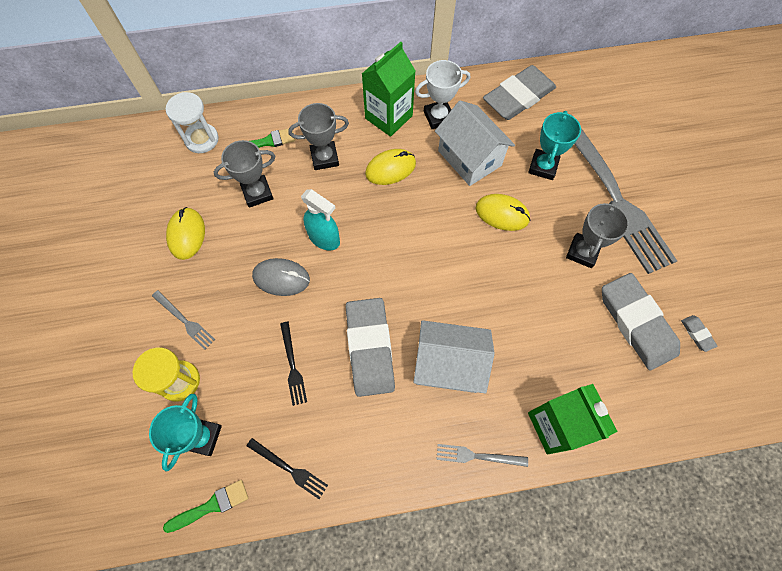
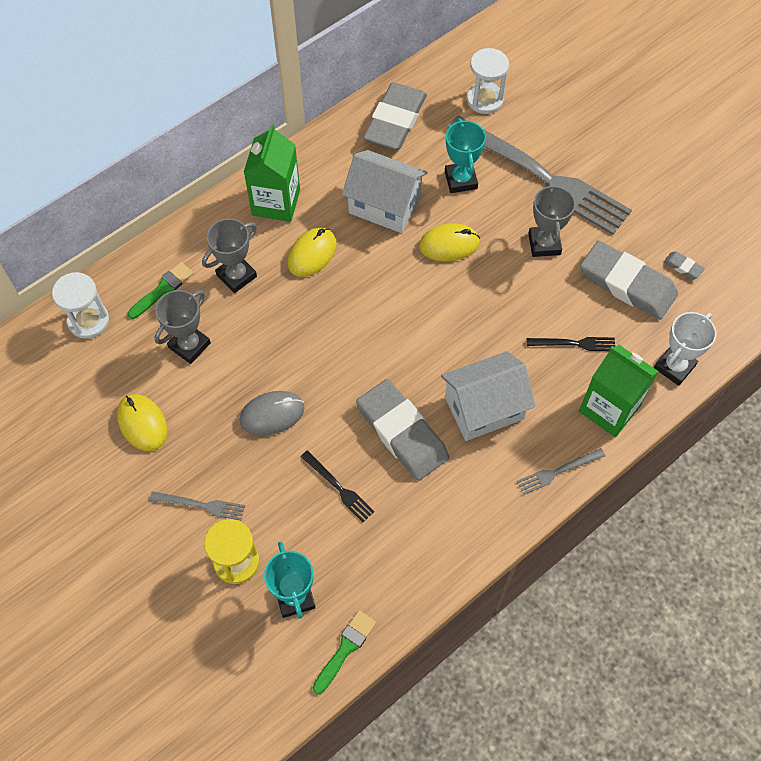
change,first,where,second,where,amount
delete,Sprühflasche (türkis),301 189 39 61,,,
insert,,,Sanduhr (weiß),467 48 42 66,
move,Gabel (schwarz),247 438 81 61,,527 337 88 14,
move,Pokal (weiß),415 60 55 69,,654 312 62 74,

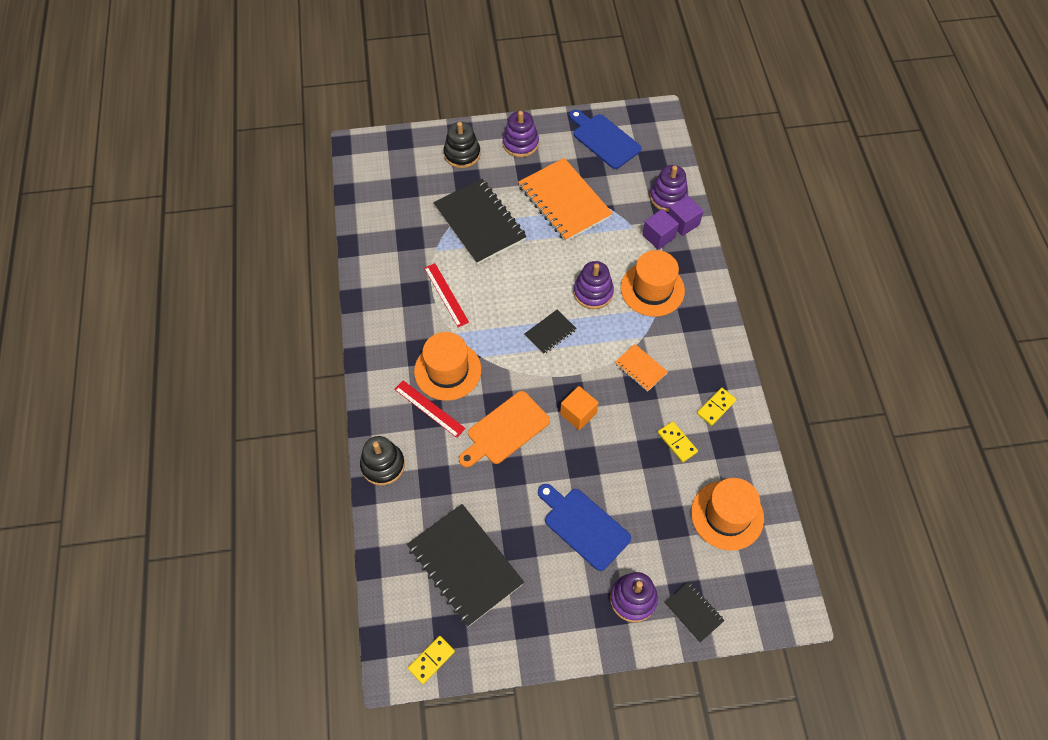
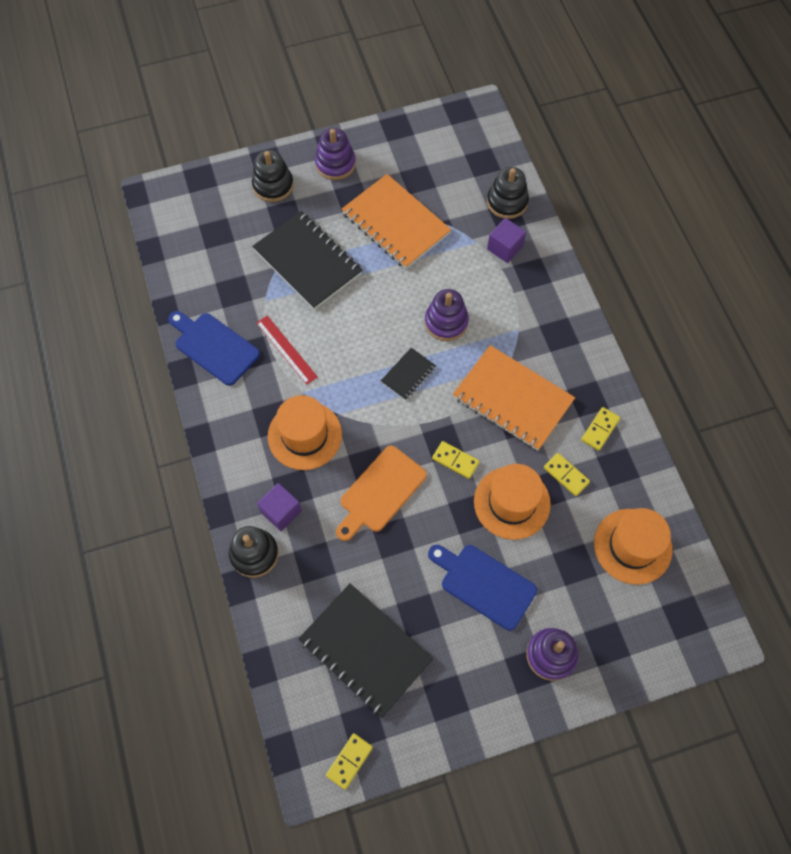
change,first,where,second,where,amount
delete,Lineal (rot),394 380 72 58,,,
delete,Notizbuch (schwarz),664 581 61 62,,,
move,Schneidebrett (blau),569 110 72 59,,168 311 92 75,
move,Hut (orange),621 250 64 67,,474 464 77 76,
move,Kubus (lila),669 196 35 40,,257 483 45 48,
replace,Kubus (orange),560 386 39 44,Dominostein (gelb),432 441 48 38,
recolor,Stapelspielzeug (lila),650 165 38 47,Stapelspielzeug (schwarz),487 167 42 52,
resize,Notizbuch (orange),615 344 53 48,,453 345 122 106,x2.07

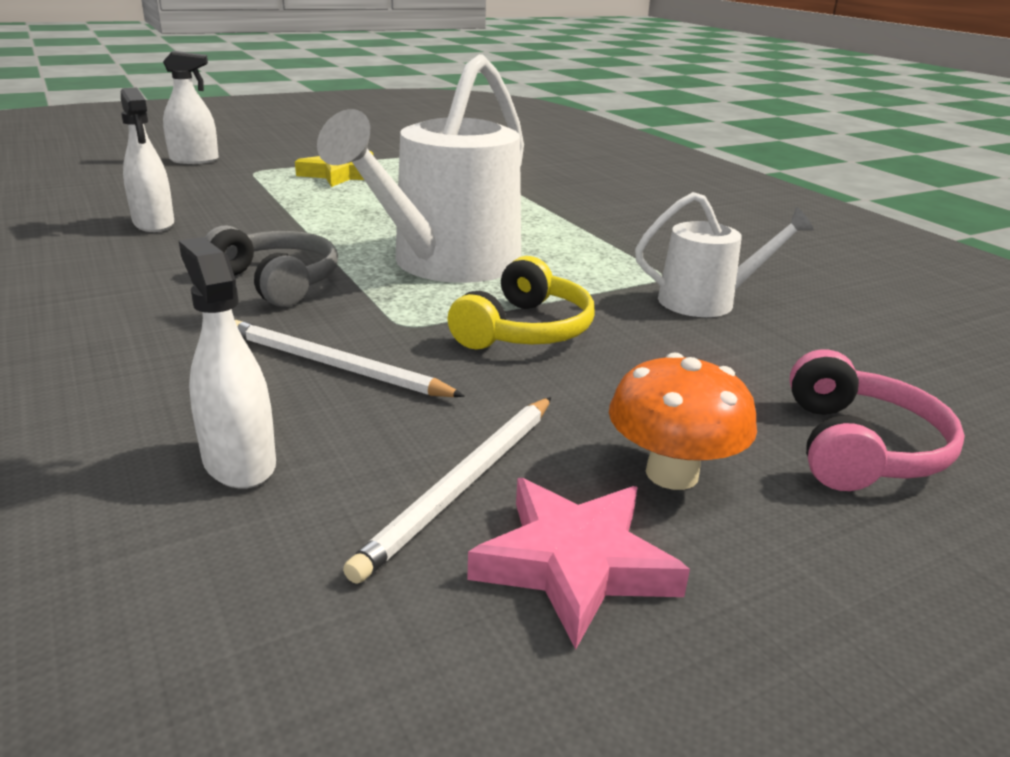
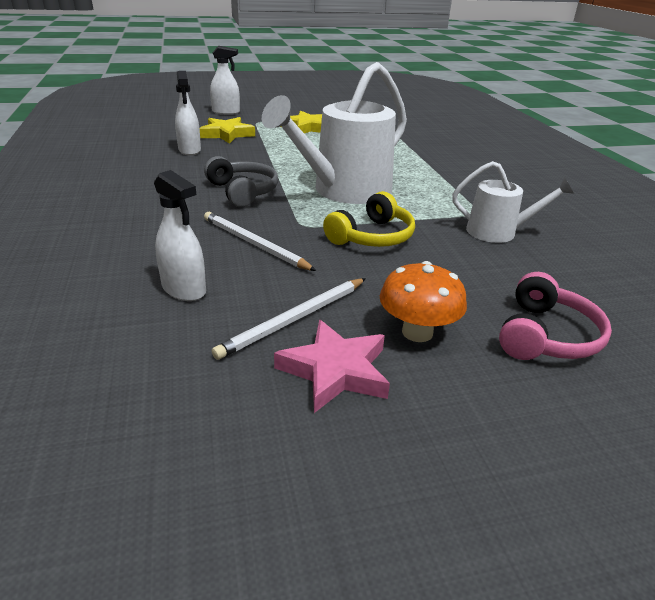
change,first,where,second,where,amount
insert,,,Stern (gelb),200 117 55 27,
rotate,Sprühflasche (weiß),179 237 97 252,,154 170 52 131,150 degrees clockwise

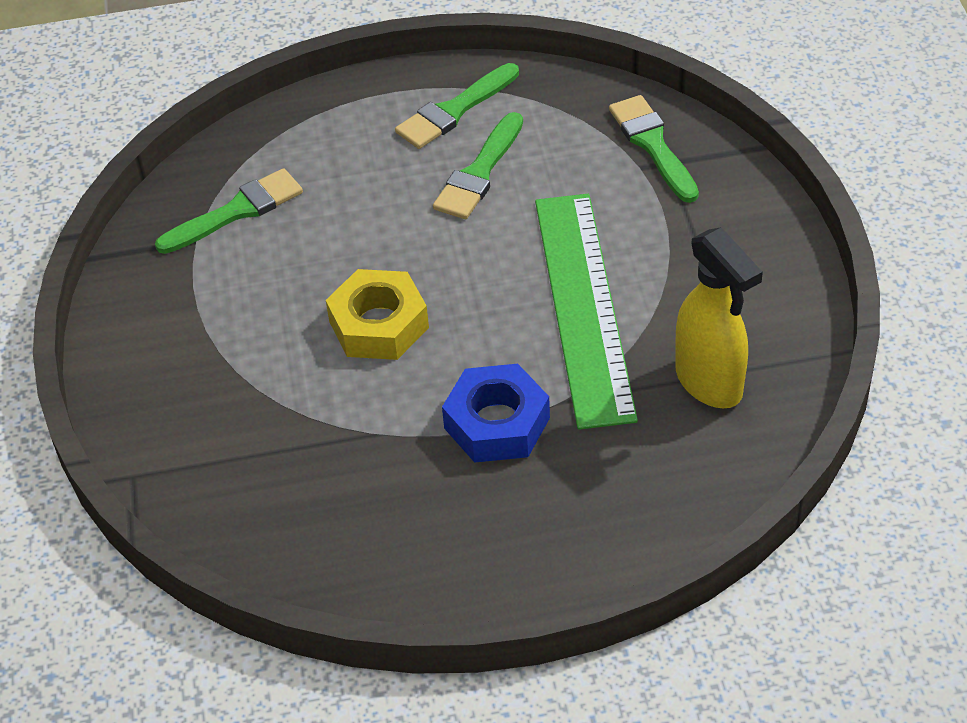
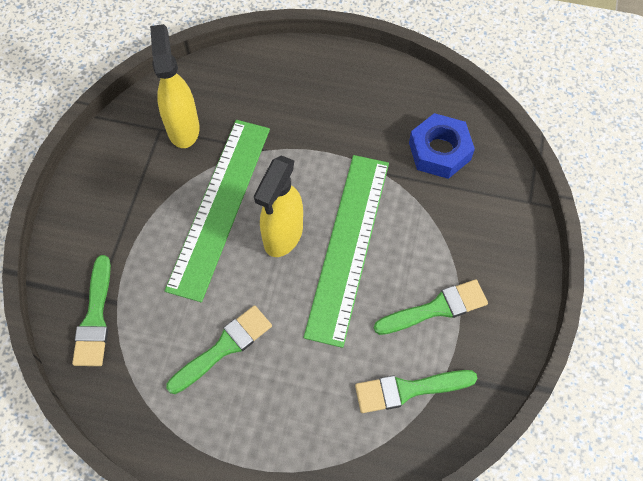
change,first,where,second,where,amount
insert,,,Sprühflasche (gelb),254 155 49 102,
move,Pinsel (grün),395 63 124 86,,374 279 114 56,
move,Sechskantmutter (blau),442 364 108 99,,409 113 66 66,
replace,Sechskantmutter (gelb),326 269 103 91,Lineal (grün),304 155 85 193,

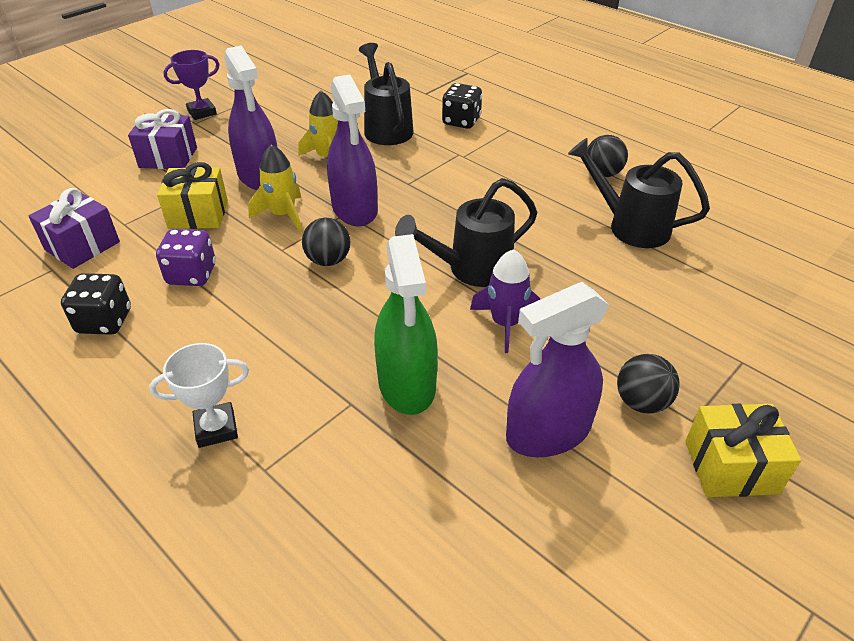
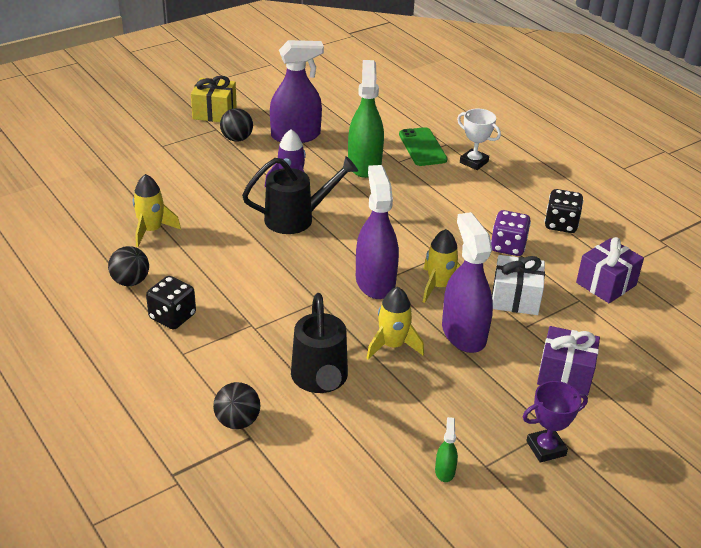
change,first,where,second,where,amount
insert,,,Handy (grün),399 127 49 39,
insert,,,Sprühflasche (grün),435 417 23 65,
move,Ball (schwarz),302 218 48 48,,213 382 48 47,
move,Spielwürfel (schwarz),442 83 40 46,,146 276 50 53,
replace,Gießkanne (schwarz),568 138 142 110,Rakete (gelb),133 174 48 73,
recolor,Geschenk (gelb),157 162 71 67,Geschenk (weiß),492 255 53 60,
rotate,Pokal (weiß),149 343 100 105,,457 109 44 61,45 degrees clockwise

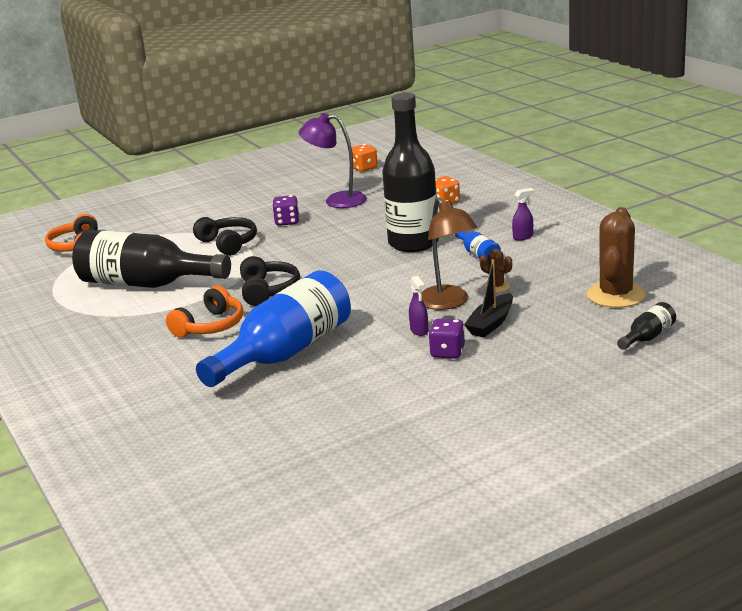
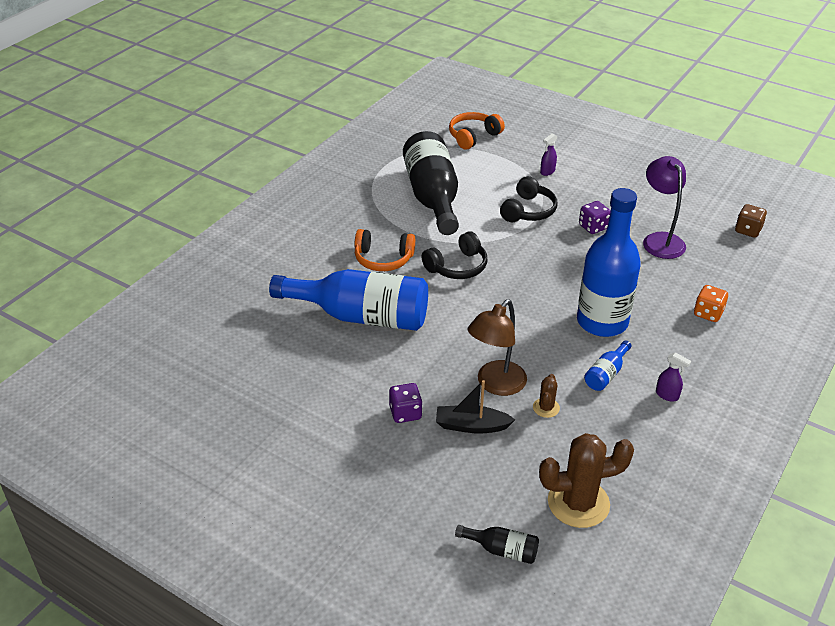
change,first,where,second,where,amount
move,Sprühflasche (lila),409 276 19 60,,540 133 17 43,
recolor,Spielwürfel (orange),352 144 26 28,Spielwürfel (braun),735 204 32 34,
recolor,Flasche (schwarz),382 93 57 159,Flasche (blau),577 188 64 149,

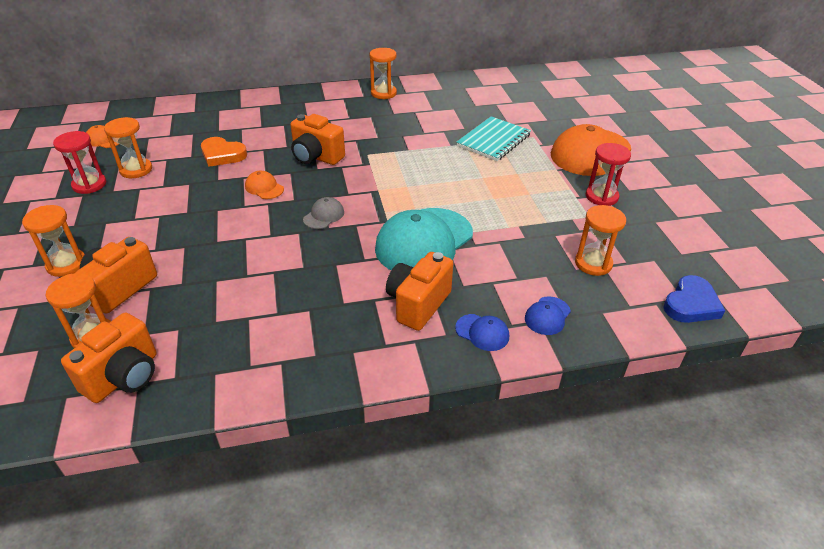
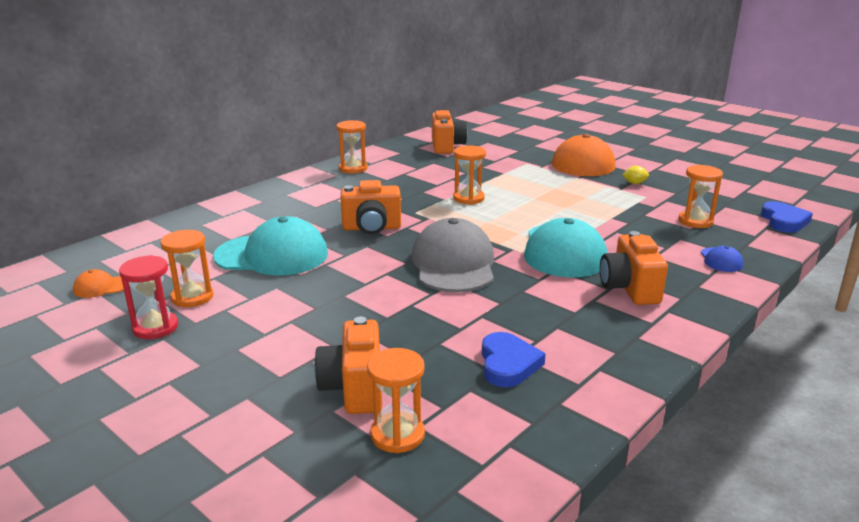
change,first,where,second,where,amount
delete,Kappe (orange),245 171 39 28,,,
delete,Kappe (blau),455 314 54 37,,,
delete,Notizbuch (türkis),457 116 74 45,,,
insert,,,Herz (blau),482 332 64 55,
move,Sanduhr (orange),22 205 63 72,,453 146 33 59,
move,Kamera (orange),61 312 95 91,,432 110 35 44,
replace,Herz (orange),201 137 46 30,Kappe (türkis),213 216 115 60,
replace,Sanduhr (rot),586 143 45 63,Zitrone (gelb),622 166 27 18,
resize,Kappe (grau),303 197 41 32,,411 218 83 74,x2.29

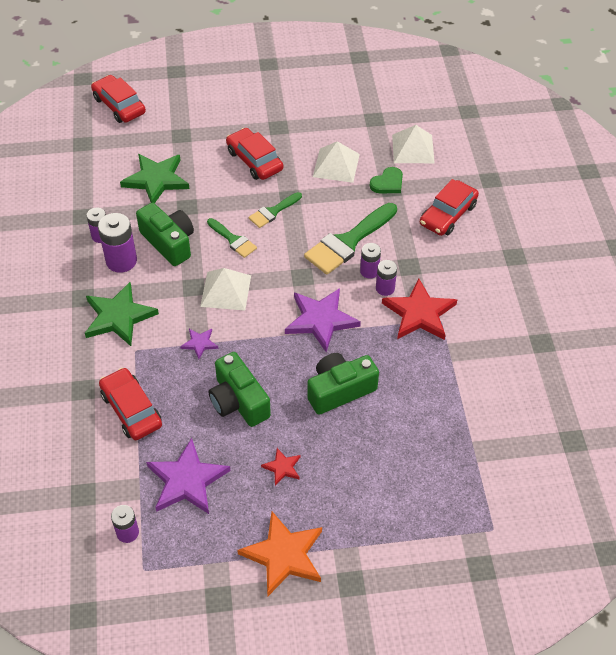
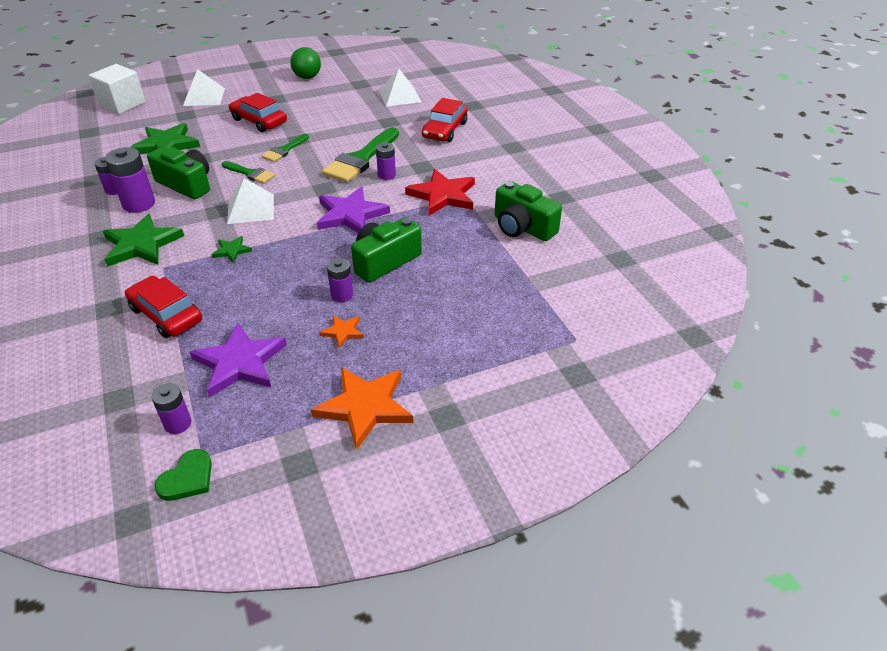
change,first,where,second,where,amount
insert,,,Ball (grün),290 47 31 32,
move,Kamera (grün),209 352 62 75,,495 181 67 60,
move,Pyramide (weiß),313 141 47 42,,183 69 42 37,
move,Herz (grün),370 167 33 26,,154 449 58 52,
move,Batterie (lila),376 260 21 36,,327 258 26 44,
replace,Auto (rot),91 75 55 48,Kubus (weiß),89 64 57 50,
recolor,Stern (lila),180 329 38 30,Stern (grün),211 236 41 27,
recolor,Stern (rot),261 448 40 37,Stern (orange),319 315 45 33,

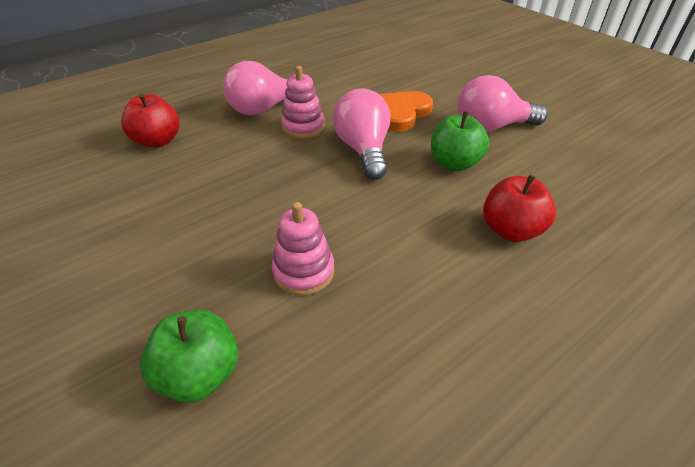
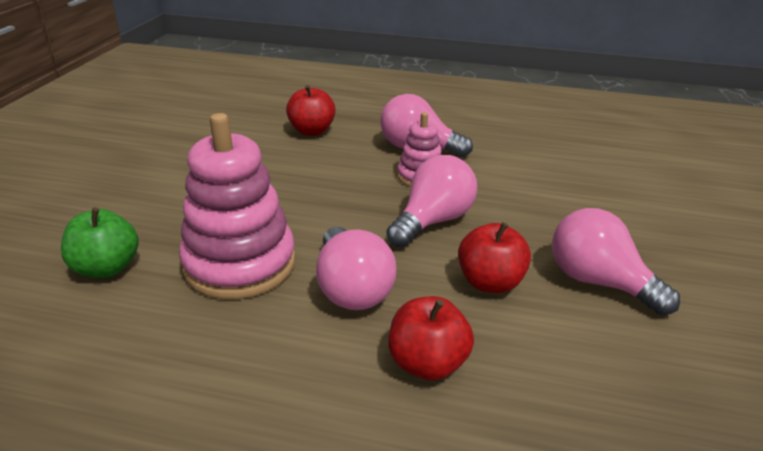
change,first,where,second,where,amount
delete,Herz (orange),379 91 54 41,,,
insert,,,Glühbirne (rosa),316 226 80 84,
recolor,Apfel (grün),431 111 58 60,Apfel (rot),458 222 73 71,
resize,Stapelspielzeug (rosa),271 202 64 94,,179 113 117 186,x1.88

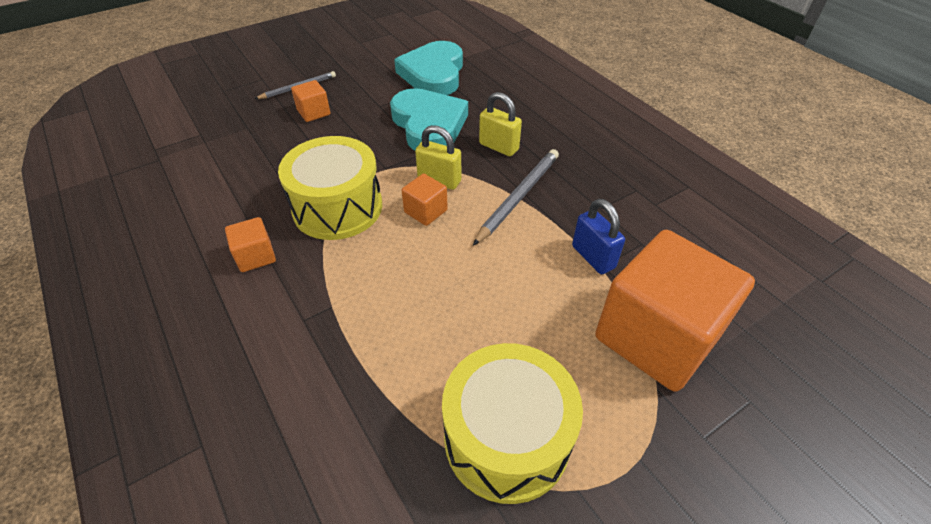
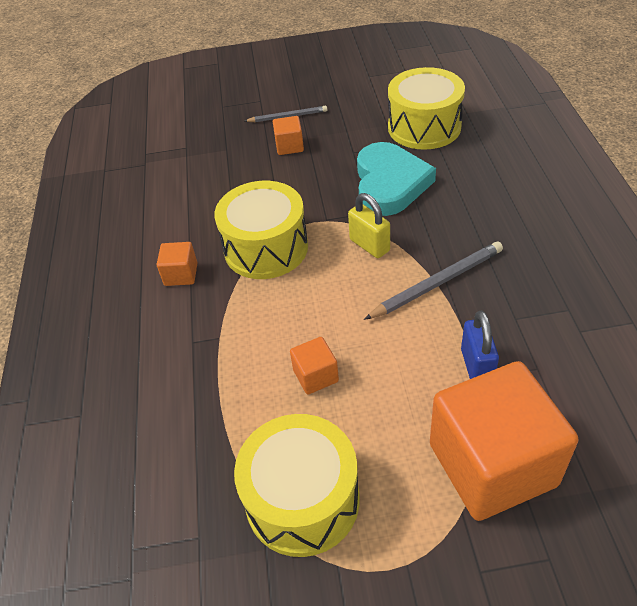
change,first,where,second,where,amount
delete,Vorhängeschloss (gelb),479 92 43 64,,,
move,Kubus (orange),401 174 47 52,,290 337 49 57,
replace,Herz (türkis),394 41 69 54,Trommel (gelb),388 67 77 83,

